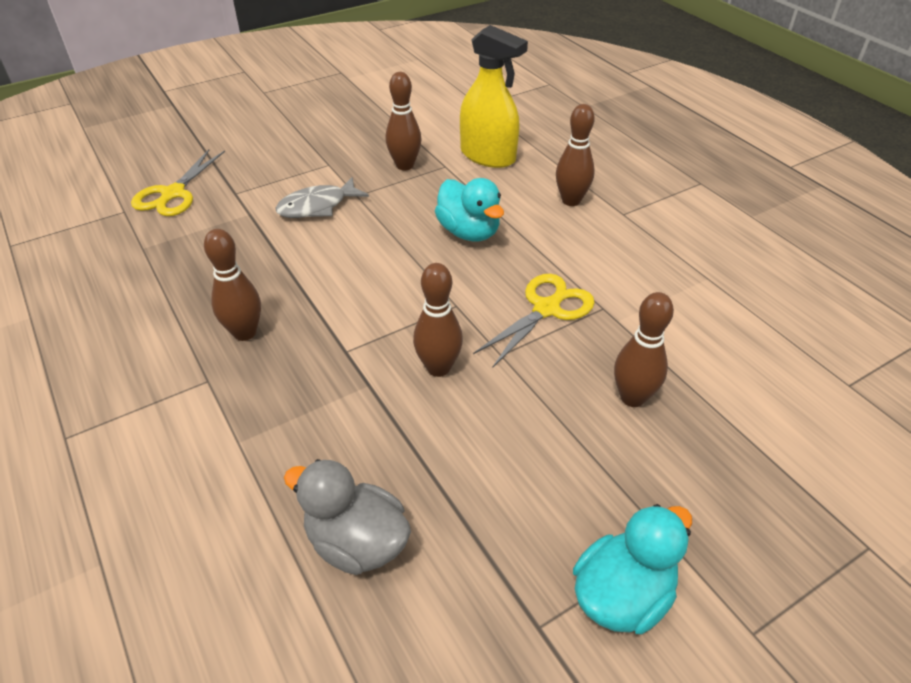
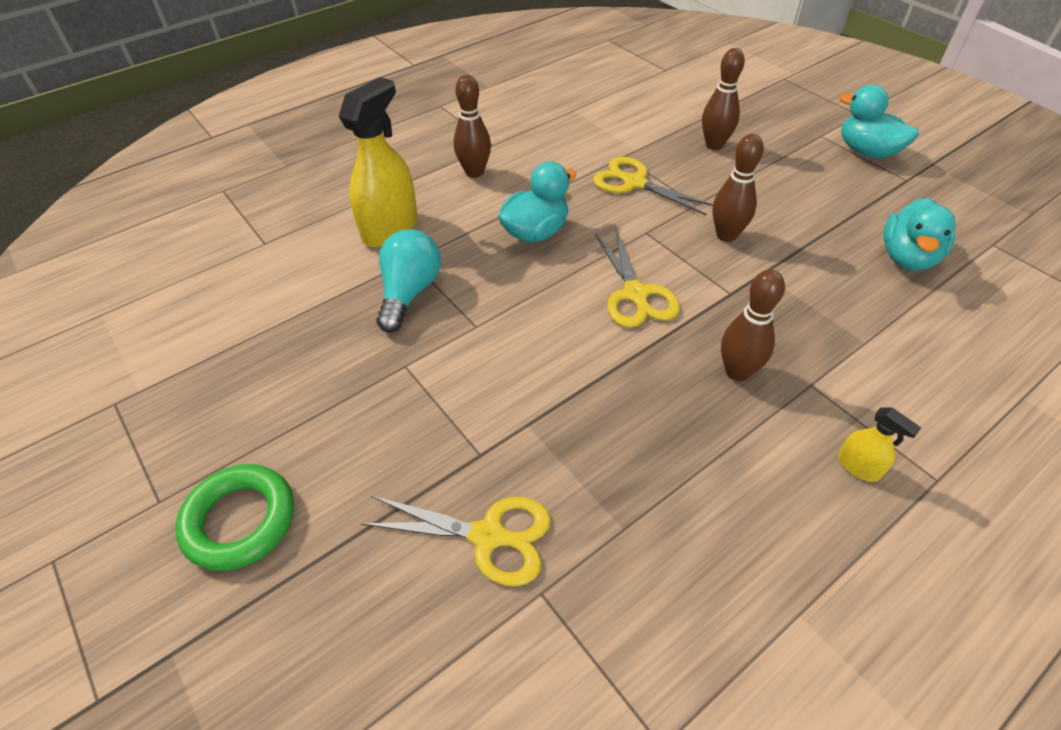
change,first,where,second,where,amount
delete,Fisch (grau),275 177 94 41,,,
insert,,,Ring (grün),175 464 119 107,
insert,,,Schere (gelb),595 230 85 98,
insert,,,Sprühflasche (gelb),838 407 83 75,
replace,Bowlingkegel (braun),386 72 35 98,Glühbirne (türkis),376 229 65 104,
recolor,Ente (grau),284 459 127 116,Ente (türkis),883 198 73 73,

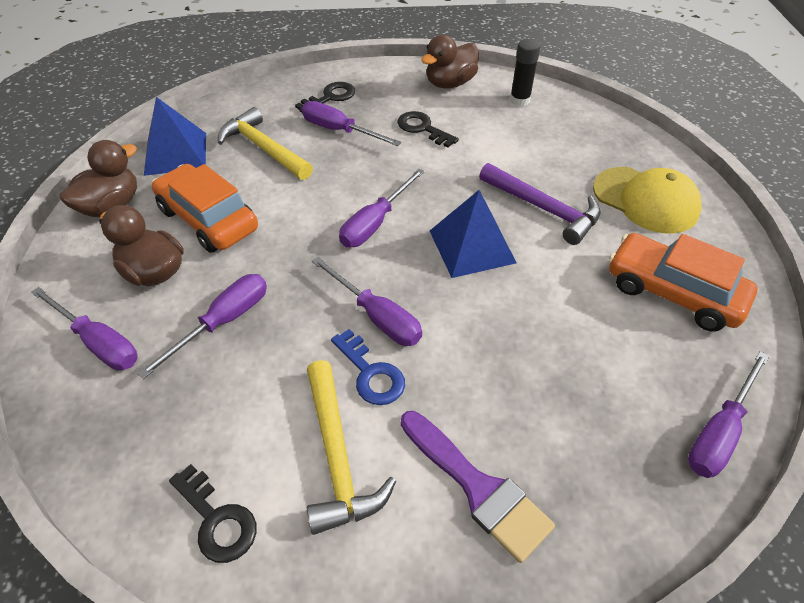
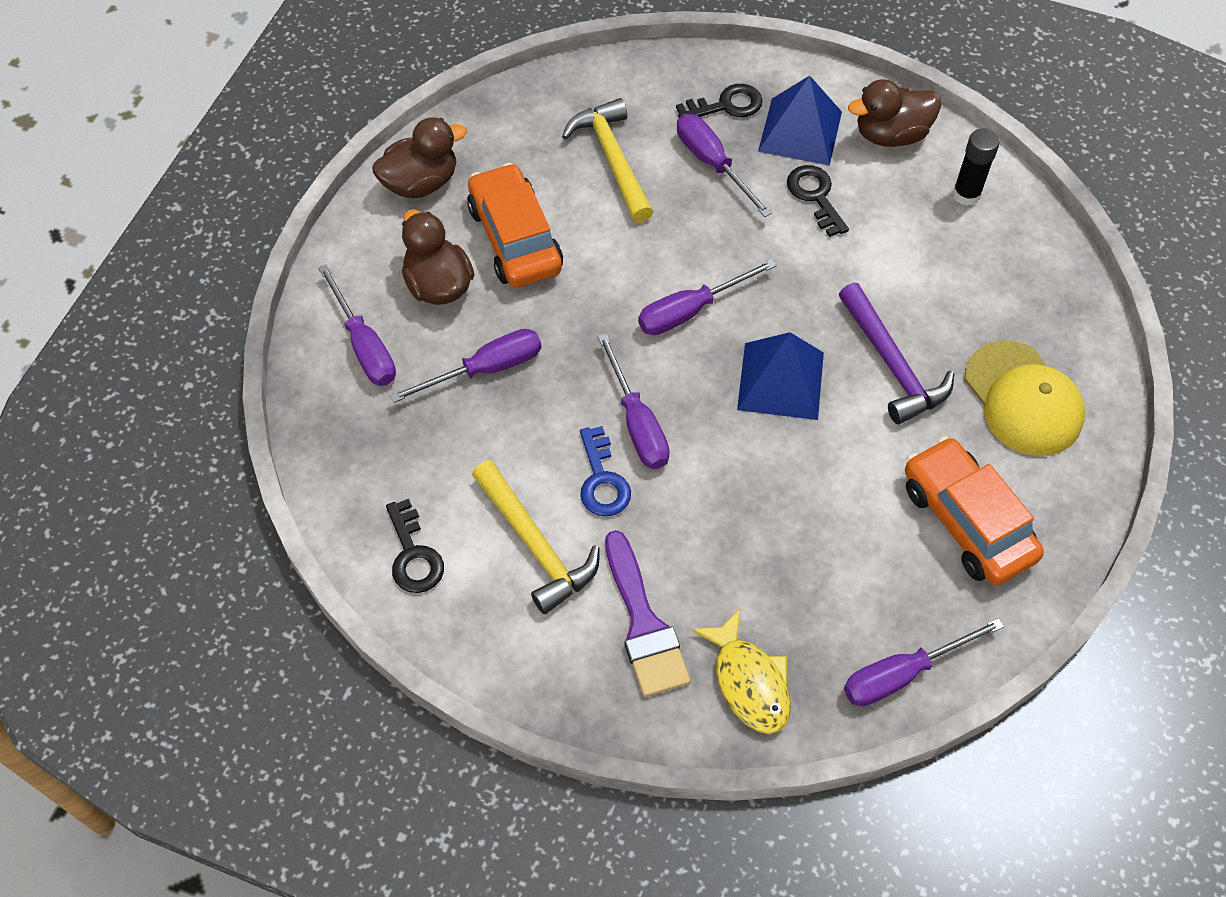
change,first,where,second,where,amount
insert,,,Fisch (gelb),692 608 99 126,
move,Pyramide (blau),144 97 62 79,,758 75 84 90,
rotate,Hammer (gelb),307 360 89 175,,472 460 128 154,45 degrees counterclockwise

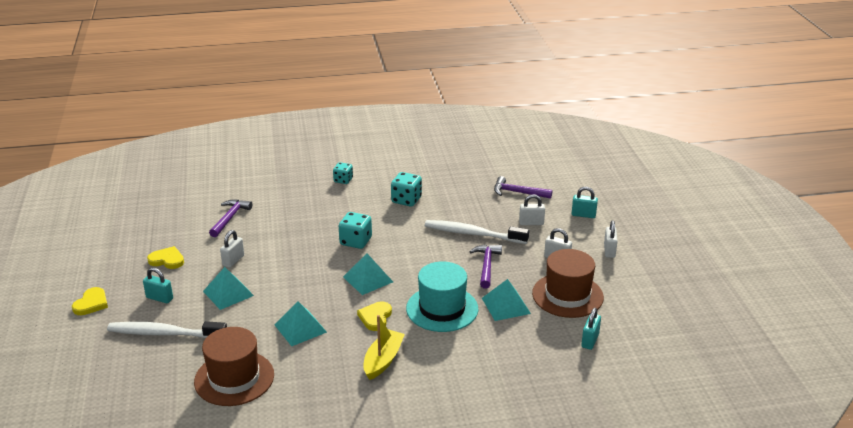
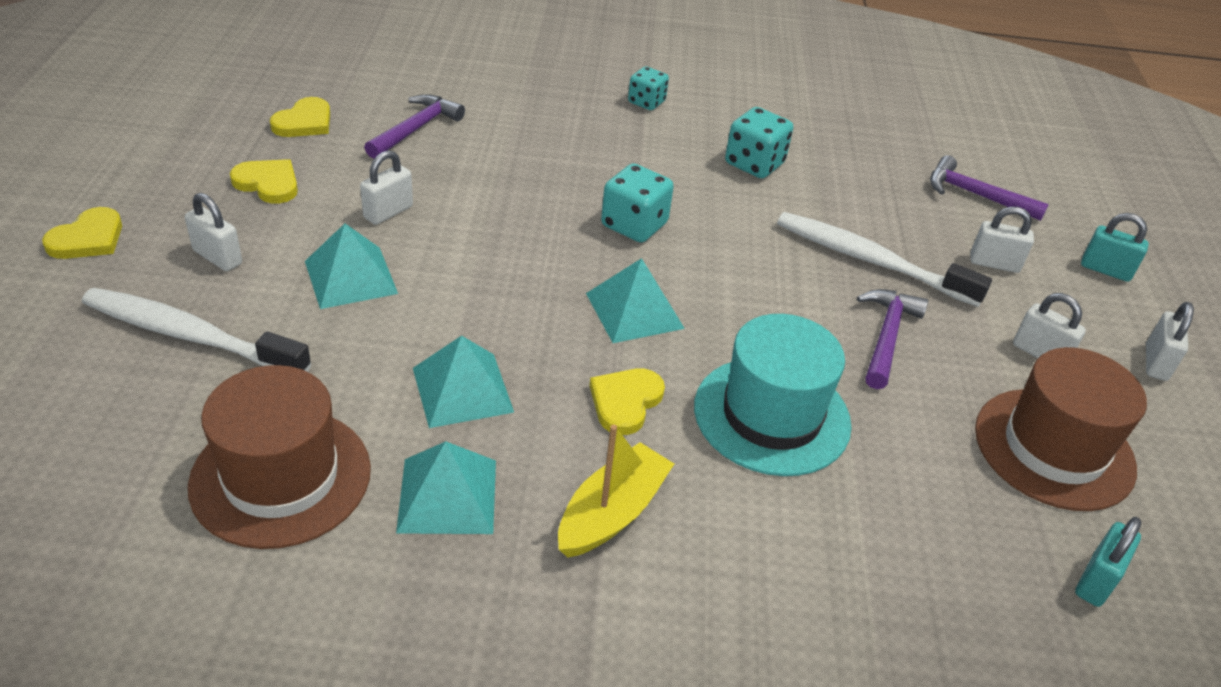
change,first,where,second,where,amount
insert,,,Herz (gelb),270 97 60 40,
move,Pyramide (türkis),482 279 49 42,,396 441 100 93,
recolor,Vorhängeschloss (türkis),143 267 30 36,Vorhängeschloss (weiß),185 193 57 78,

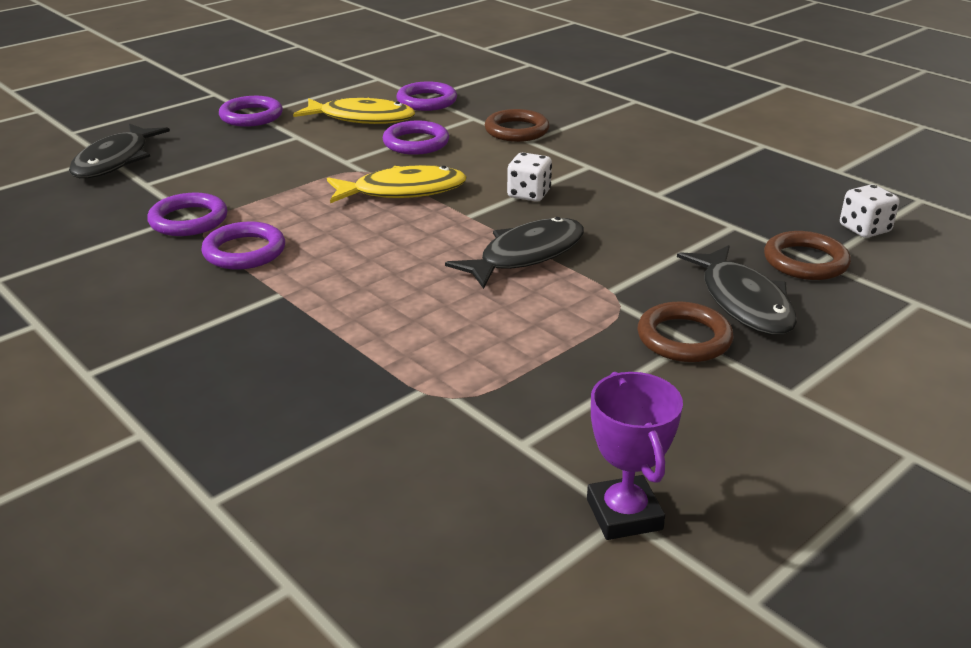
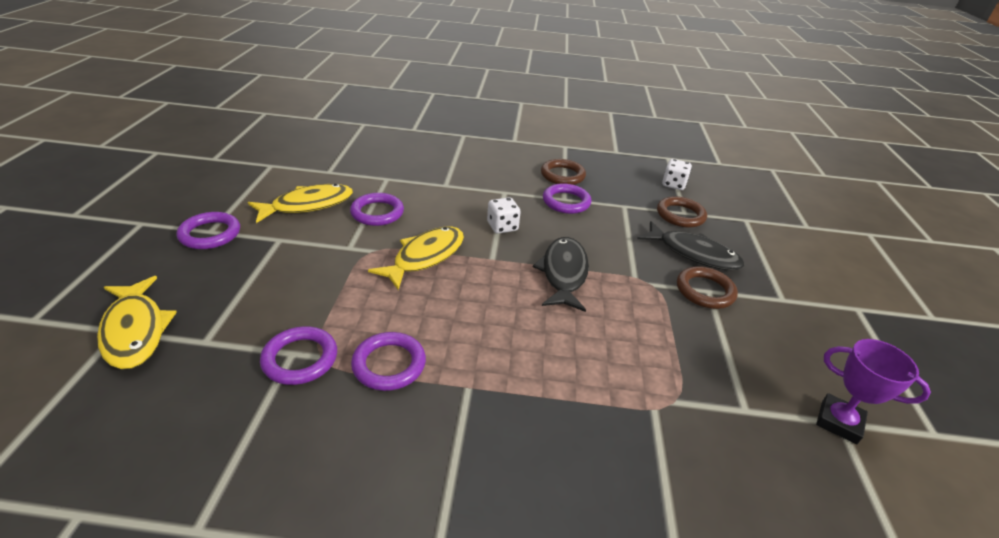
change,first,where,second,where,amount
move,Ring (lila),396 81 61 30,,543 183 48 31,
move,Ring (braun),485 109 64 33,,541 159 45 26,
recolor,Fisch (schwarz),69 123 101 55,Fisch (gelb),97 276 80 93,

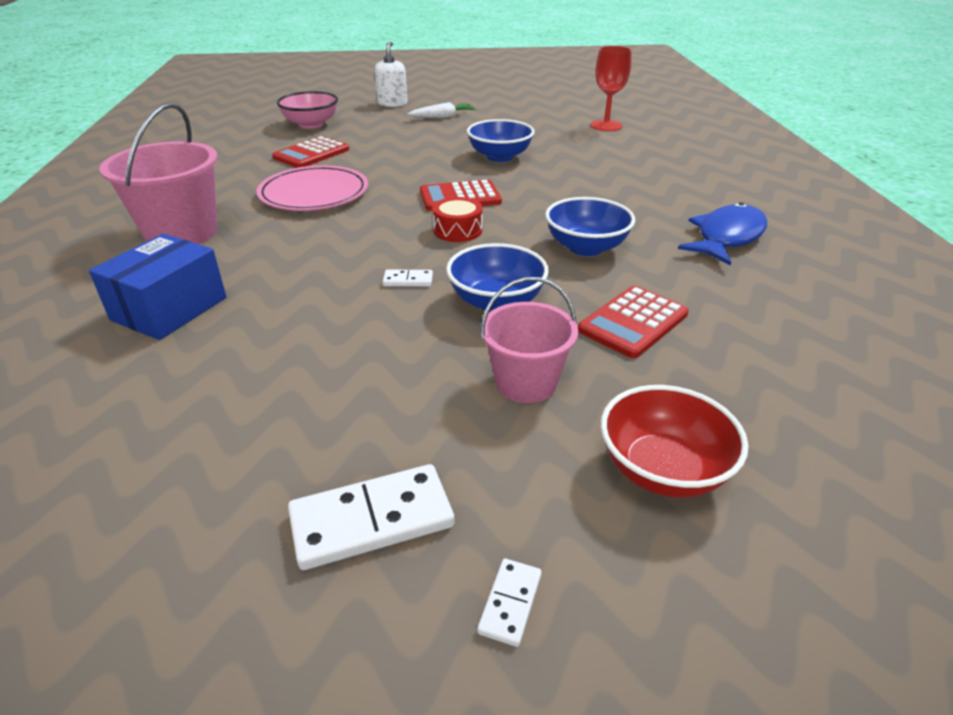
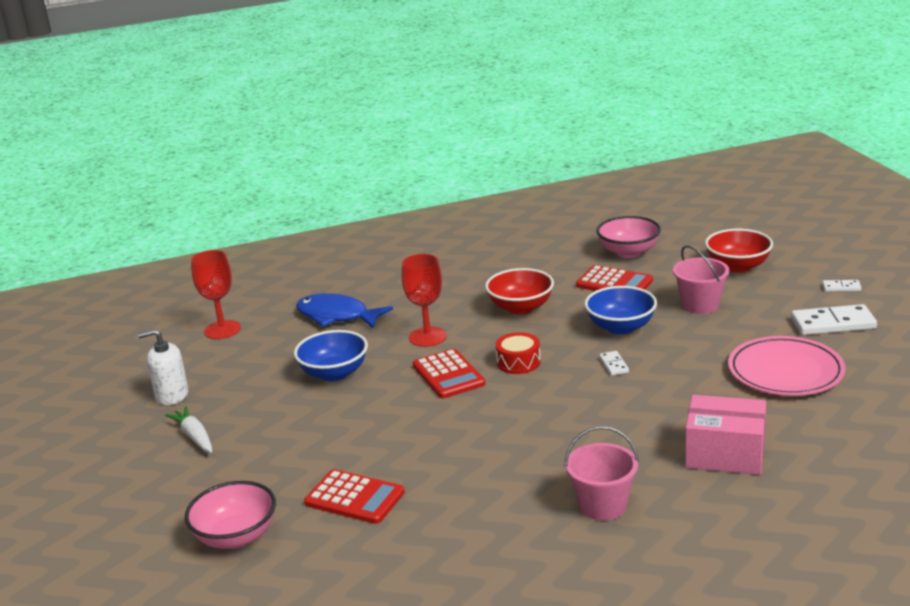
change,first,where,second,where,amount
insert,,,Kelch (rot),402 254 45 93,
insert,,,Schüssel (rosa),596 216 65 42,
move,Teller (rosa),256 165 112 46,,728 336 118 60,
move,Seifenspender (weiß),374 42 33 65,,138 329 50 76,
move,Fisch (blau),678 203 89 62,,296 293 97 35,
recolor,Schachtel (blau),89 234 137 106,Schachtel (rosa),685 395 81 80,
recolor,Schüssel (blau),545 197 90 59,Schüssel (rot),485 268 69 47,
rotate,Dominostein (weiß),288 464 167 106,,791 304 86 31,60 degrees counterclockwise
resize,Eimer (rosa),99 103 119 141,,564 426 75 95,x0.64

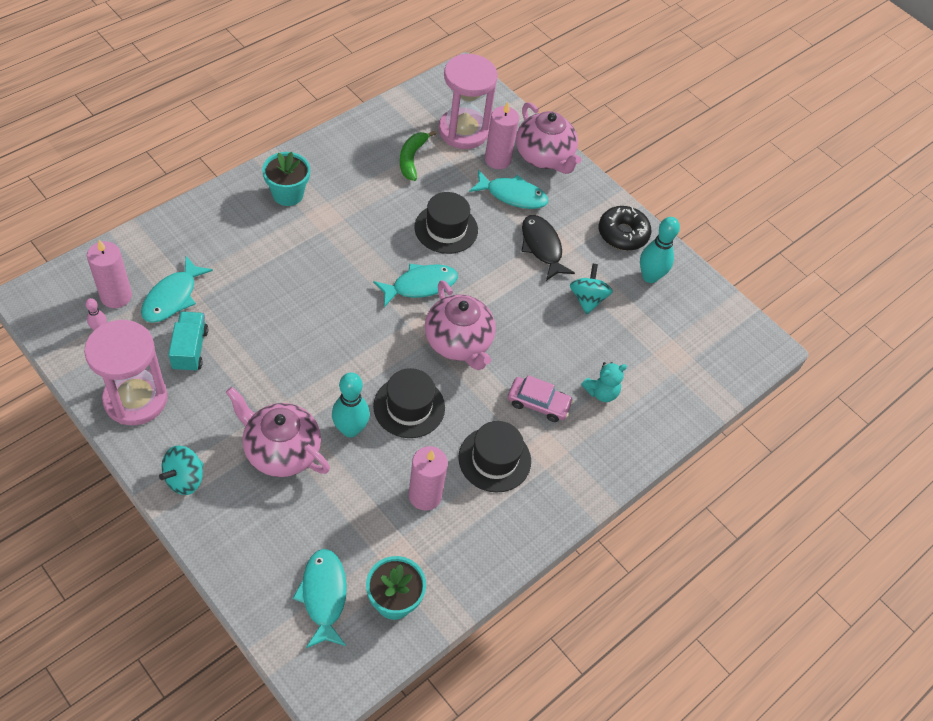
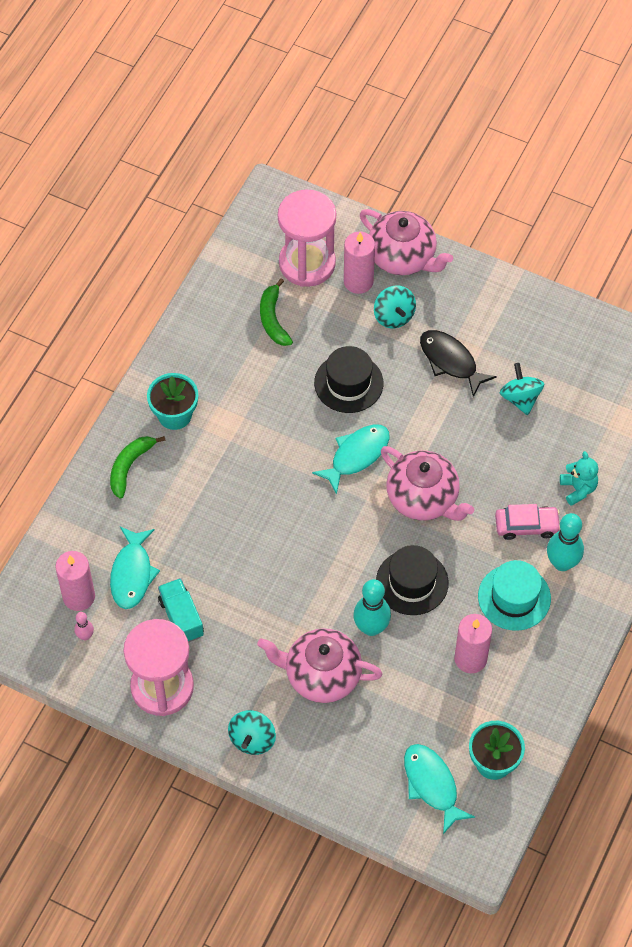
change,first,where,second,where,amount
delete,Donut (schwarz),599 206 52 45,,,
insert,,,Banane (grün),110 436 56 63,
move,Bowlingkegel (türkis),640 217 40 66,,547 513 37 58,
replace,Fisch (türkis),469 170 79 39,Kreisel (türkis),374 286 42 42,
recolor,Hut (schwarz),458 421 73 72,Hut (türkis),478 560 73 71,
rotate,Teddybär (türkis),581 362 46 40,,560 451 38 55,60 degrees counterclockwise

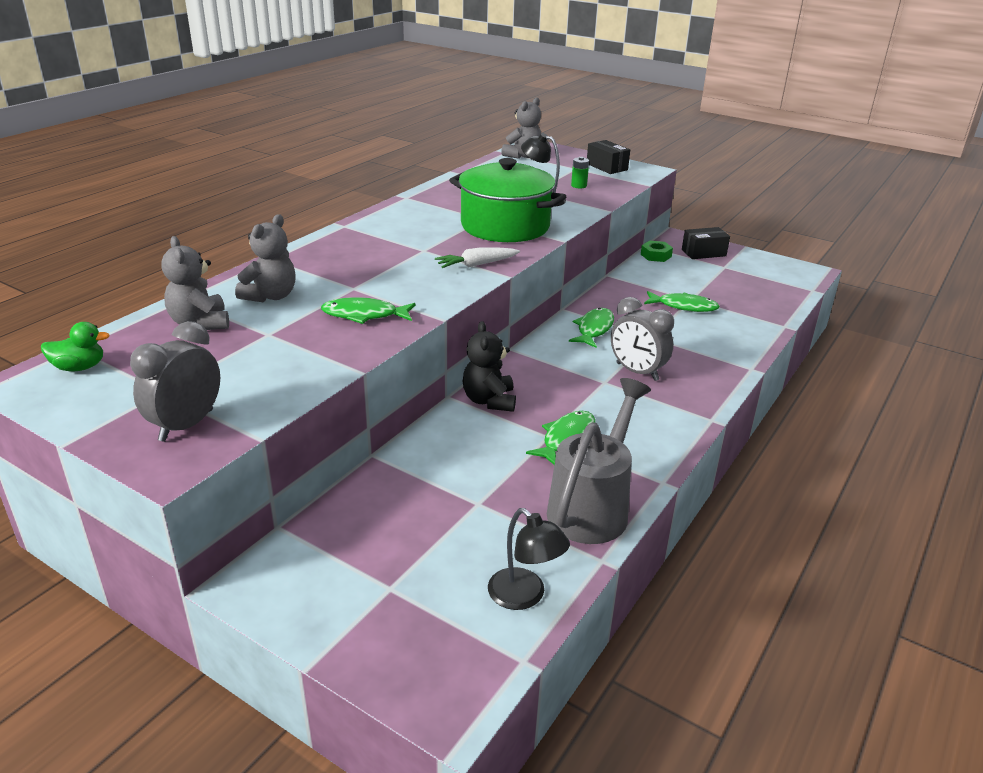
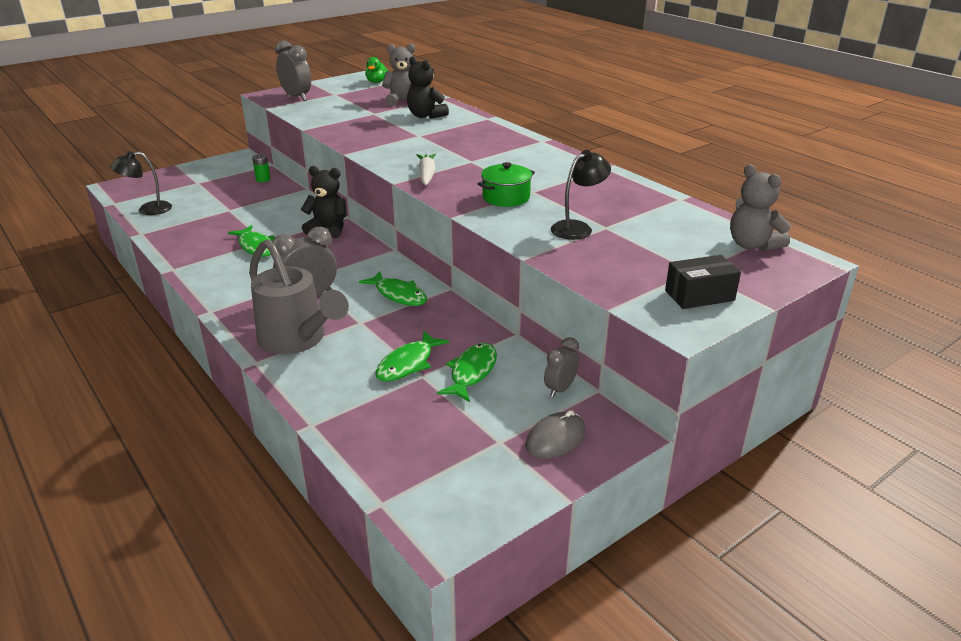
change,first,where,second,where,amount
move,Fisch (grün),321 297 95 27,,437 343 60 59,
move,Gießkanne (grau),547 378 104 166,,249 239 100 115,
move,Batterie (grün),571 157 18 31,,252 154 19 28,
replace,Sechskantmutter (grün),641 241 32 21,Wecker (grau),544 337 35 60,
replace,Schachtel (schwarz),682 227 48 32,Computermaus (grau),525 410 61 49,
recolor,Teddybär (grau),235 214 61 89,Teddybär (schwarz),407 56 42 63,
resize,Kochtopf (grün),449 158 117 84,,478 162 57 45,x0.51

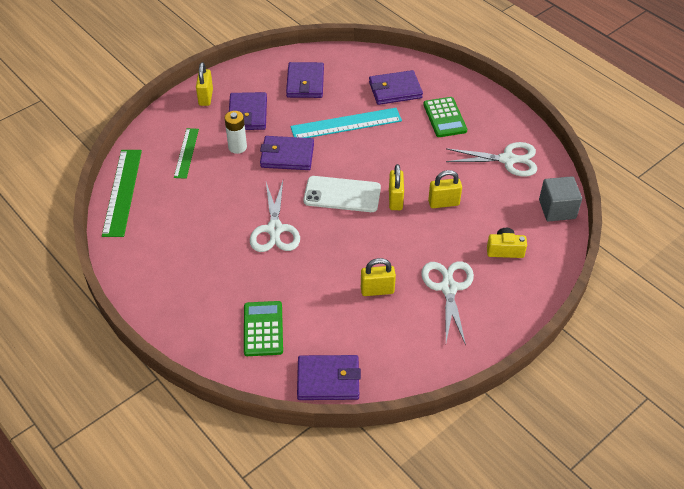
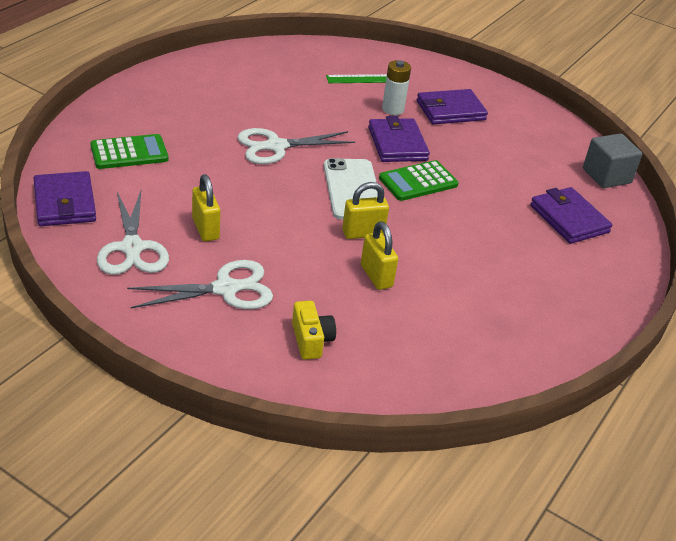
change,first,where,second,where,amount
delete,Lineal (grün),102 150 40 87,,,
delete,Vorhängeschloss (gelb),196 62 17 44,,,
delete,Geldbörse (lila),286 62 38 36,,,
delete,Lineal (türkis),290 108 112 30,,,
move,Taschenrechner (grün),423 97 44 40,,379 160 80 41,
move,Schere (weiß),446 142 91 35,,97 191 72 84,
move,Kubus (grau),539 176 43 46,,583 133 59 55,

